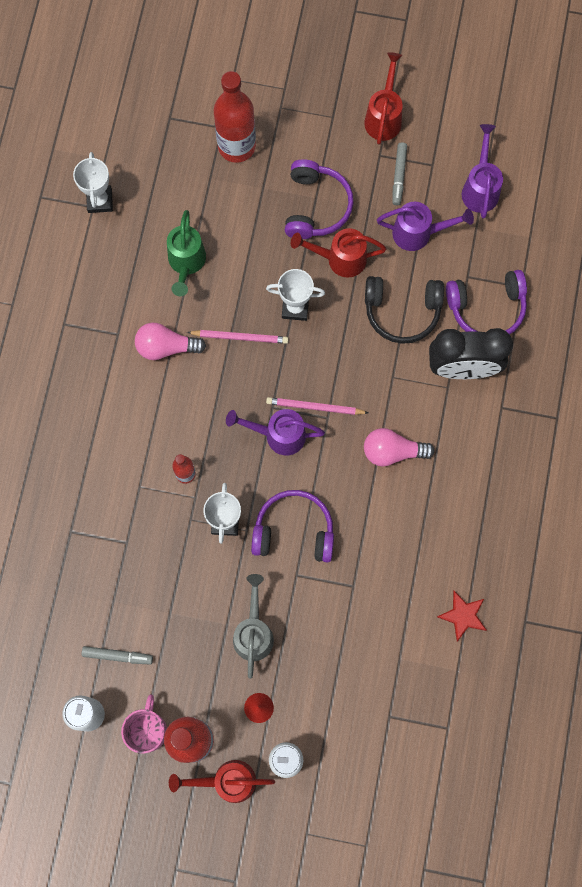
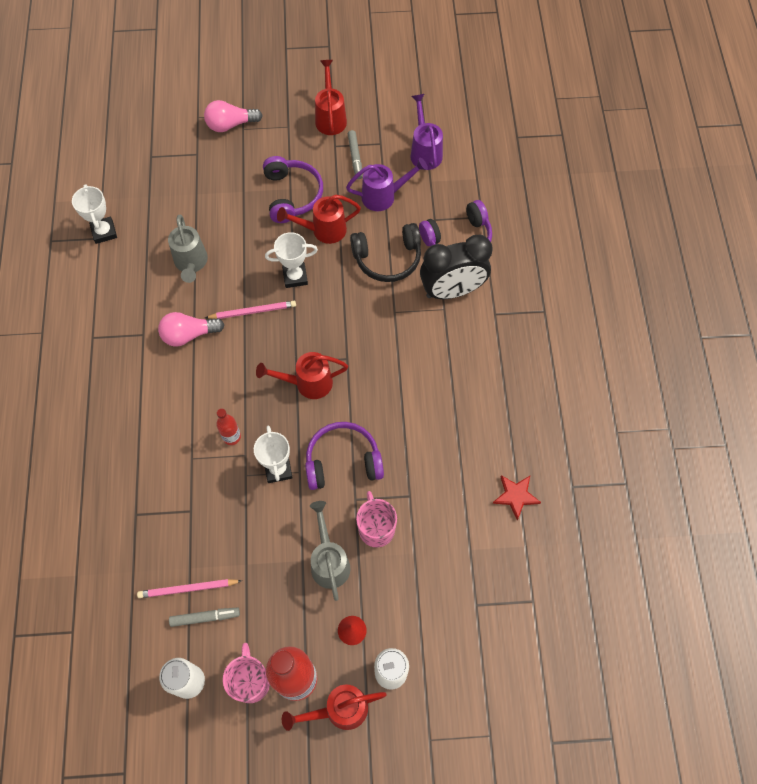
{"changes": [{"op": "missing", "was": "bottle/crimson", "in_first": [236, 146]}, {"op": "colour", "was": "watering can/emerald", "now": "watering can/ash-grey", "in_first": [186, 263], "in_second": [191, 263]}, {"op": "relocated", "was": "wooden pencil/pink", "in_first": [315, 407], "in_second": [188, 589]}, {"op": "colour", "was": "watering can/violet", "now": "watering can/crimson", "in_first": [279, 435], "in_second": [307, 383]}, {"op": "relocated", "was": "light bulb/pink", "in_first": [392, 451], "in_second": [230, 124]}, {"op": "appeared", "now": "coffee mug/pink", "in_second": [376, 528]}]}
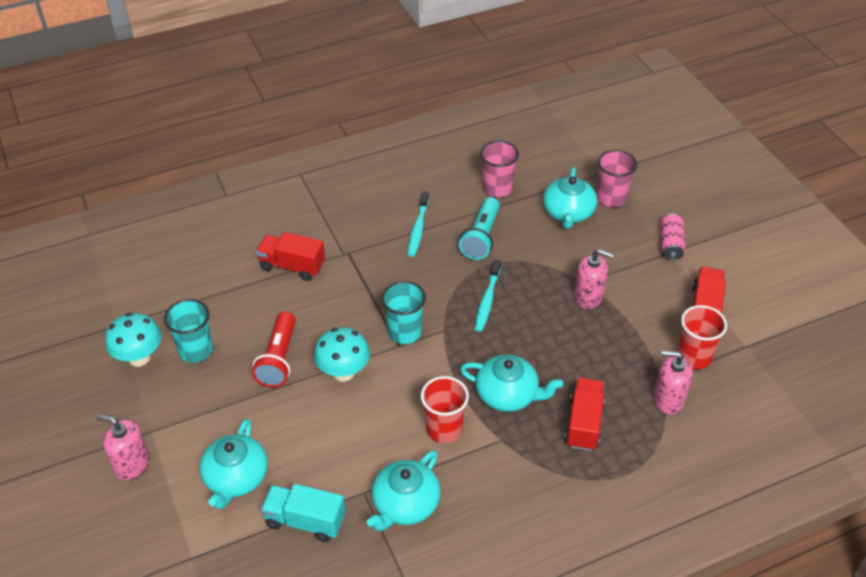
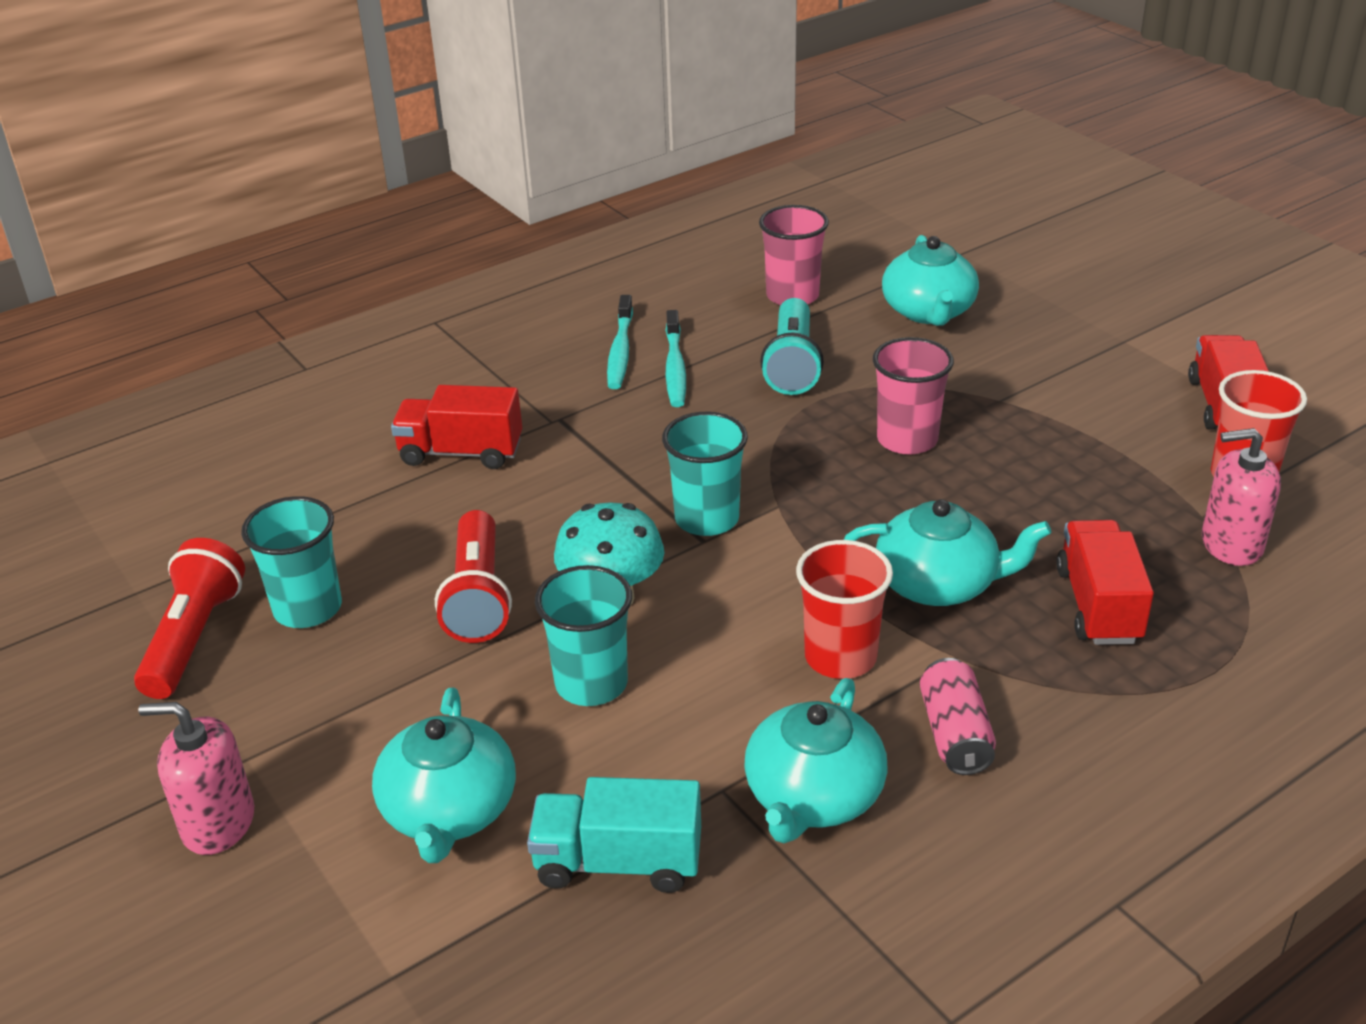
{"changes": [{"op": "relocated", "was": "beaker/pink", "in_first": [611, 198], "in_second": [907, 439]}, {"op": "relocated", "was": "soda can/pink", "in_first": [670, 244], "in_second": [954, 734]}, {"op": "missing", "was": "soap dispenser/pink", "in_first": [588, 296]}, {"op": "relocated", "was": "dental brush/aqua", "in_first": [487, 300], "in_second": [620, 351]}, {"op": "exchanged", "was": "toadstool/aqua", "now": "flashlight/crimson", "in_first": [139, 358], "in_second": [194, 638]}, {"op": "appeared", "now": "beaker/aqua", "in_second": [591, 683]}]}
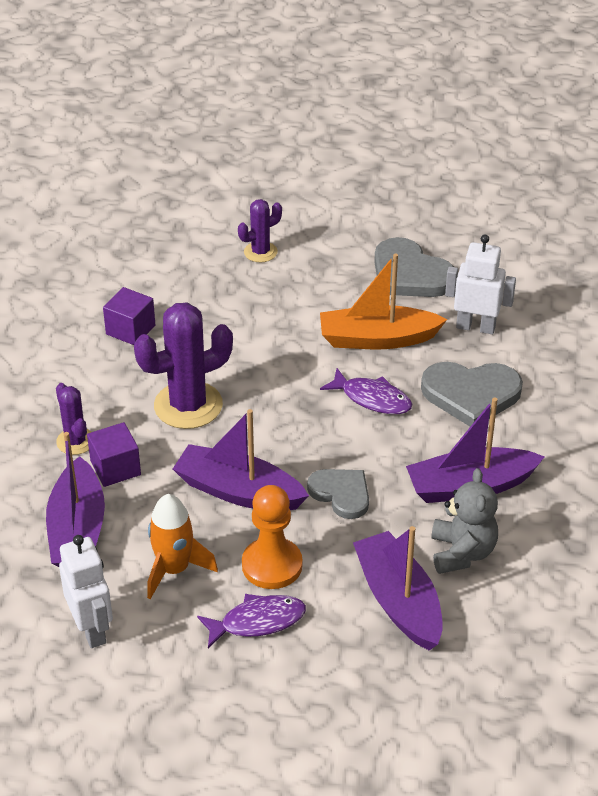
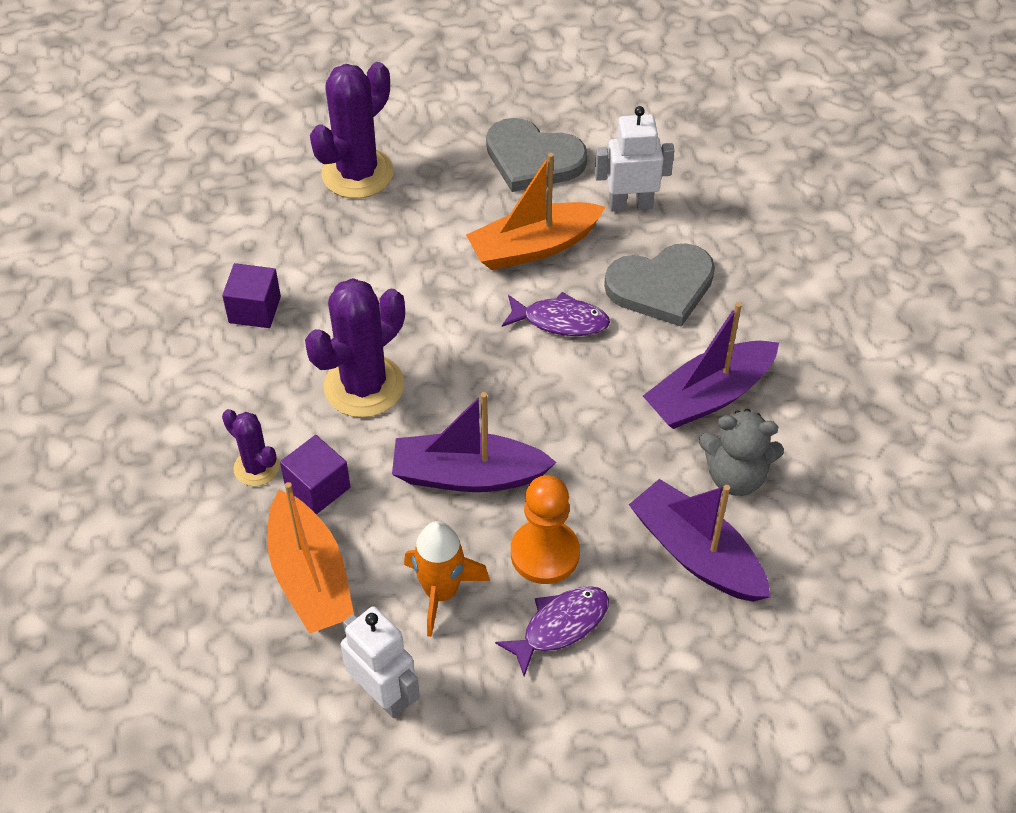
{"changes": [{"op": "size", "was": "saguaro cactus/violet", "in_first": [260, 252], "in_second": [357, 173], "ratio": 1.83}, {"op": "colour", "was": "sailboat/violet", "now": "sailboat/orange", "in_first": [77, 530], "in_second": [310, 577]}, {"op": "spun", "was": "teddy bear/ash-grey", "in_first": [462, 552], "in_second": [735, 476], "clockwise": 120}, {"op": "missing", "was": "heart shape/ash-grey", "in_first": [341, 494]}]}
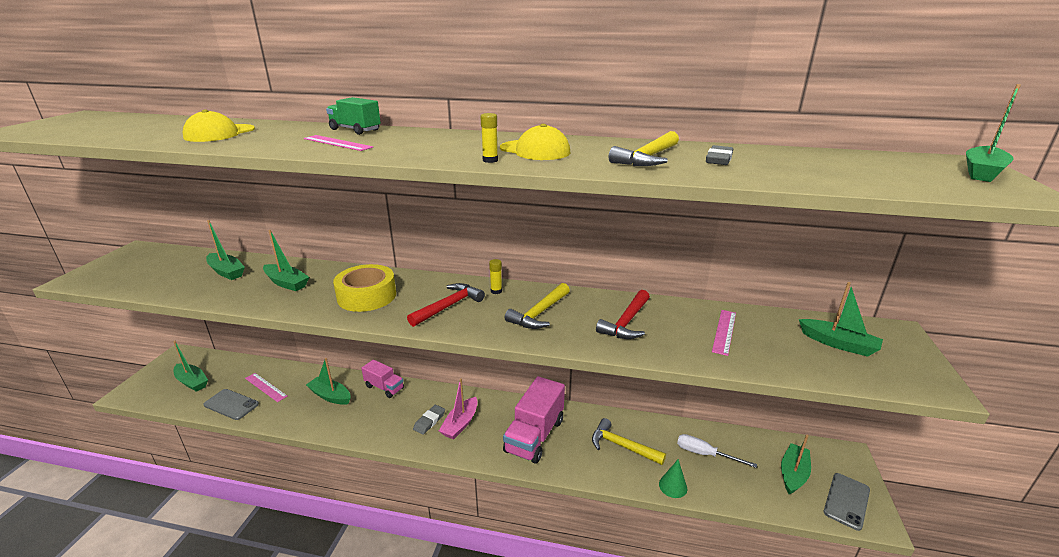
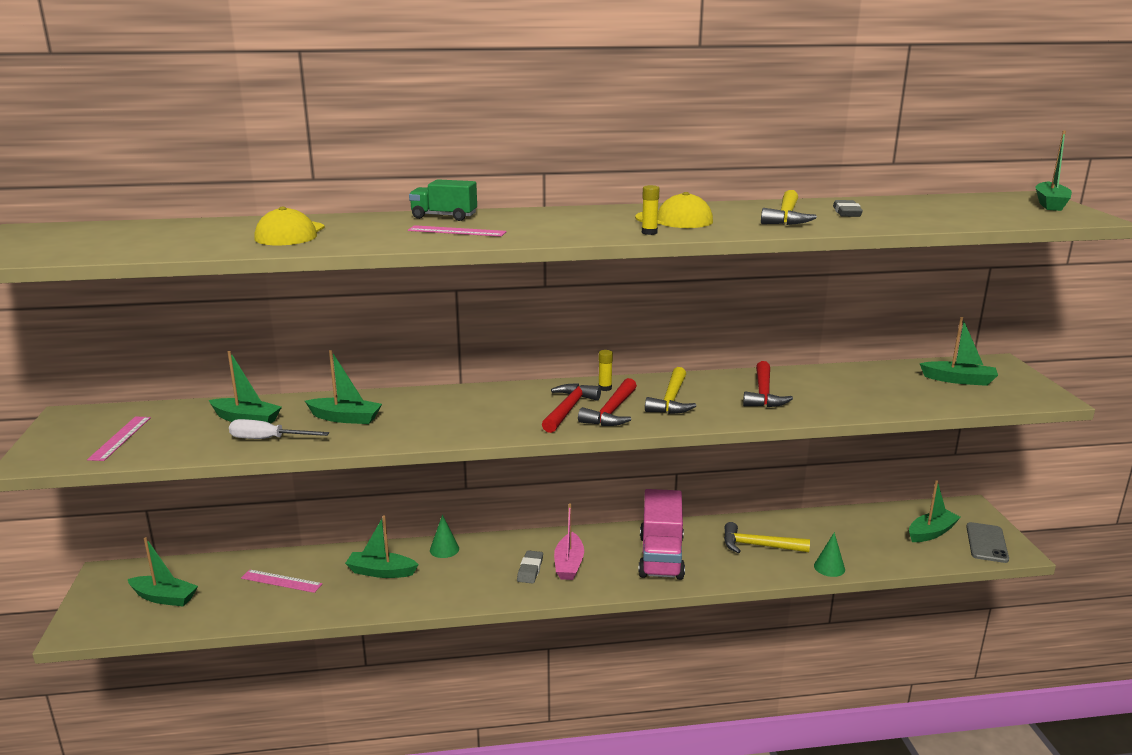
{"changes": [{"op": "missing", "was": "sticky tape/golden", "in_first": [367, 296]}, {"op": "relocated", "was": "ruler/pink", "in_first": [724, 331], "in_second": [120, 438]}, {"op": "exchanged", "was": "lorry/pink", "now": "solid cone/emerald", "in_first": [384, 387], "in_second": [444, 549]}, {"op": "missing", "was": "smartphone/ash-grey", "in_first": [231, 404]}, {"op": "relocated", "was": "flat screwdriver/snow-white", "in_first": [704, 454], "in_second": [268, 439]}, {"op": "spun", "was": "sailboat/emerald", "in_first": [793, 474], "in_second": [931, 532], "clockwise": 45}, {"op": "appeared", "now": "hammer/crimson", "in_second": [611, 412]}]}
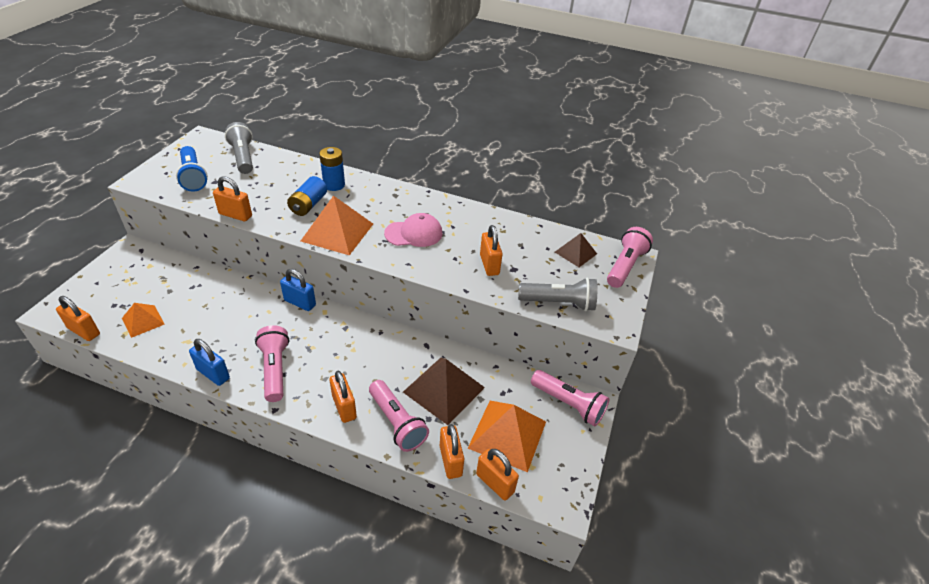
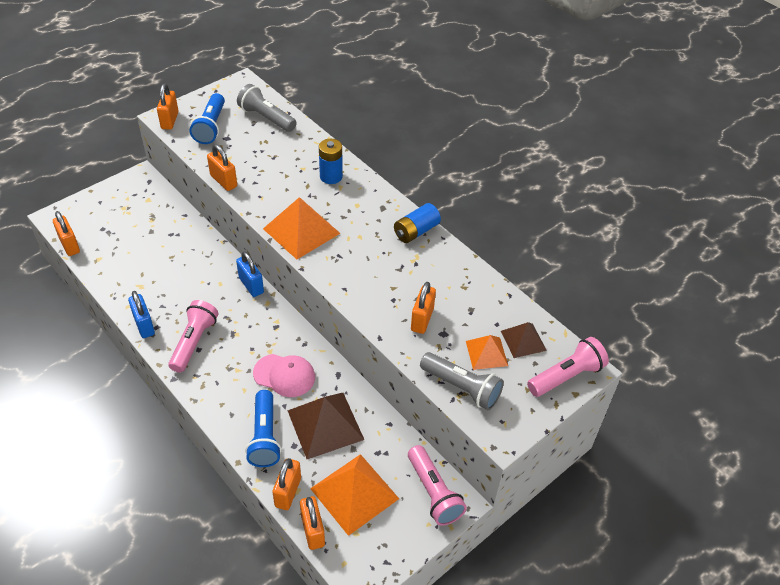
{"changes": [{"op": "spun", "was": "flashlight/ash-grey", "in_first": [243, 157], "in_second": [266, 118], "clockwise": -60}, {"op": "relocated", "was": "battery/cobalt", "in_first": [308, 205], "in_second": [416, 231]}, {"op": "relocated", "was": "baseball cap/pink", "in_first": [414, 233], "in_second": [284, 375]}, {"op": "relocated", "was": "pyramid shape/orange", "in_first": [143, 321], "in_second": [486, 353]}, {"op": "relocated", "was": "small lock/orange", "in_first": [344, 407], "in_second": [169, 120]}, {"op": "colour", "was": "flashlight/pink", "now": "flashlight/cobalt", "in_first": [397, 423], "in_second": [264, 437]}]}
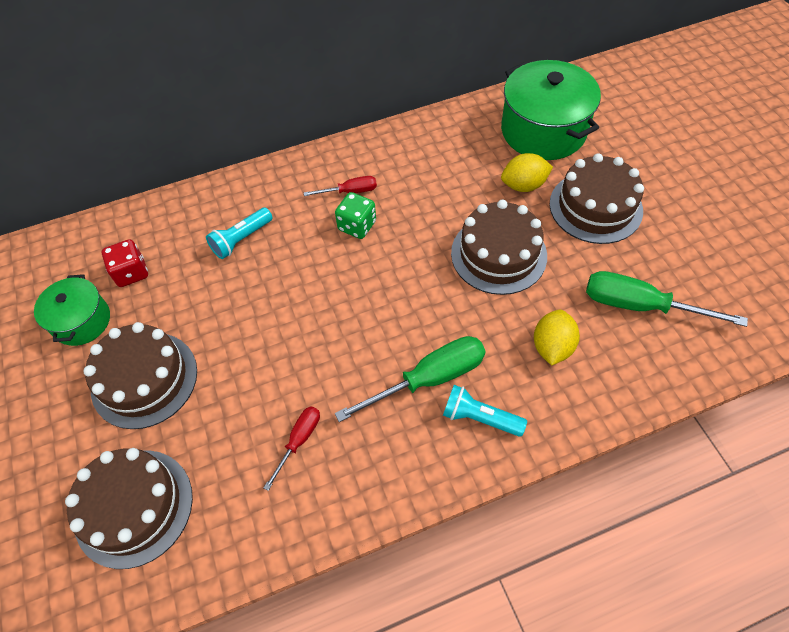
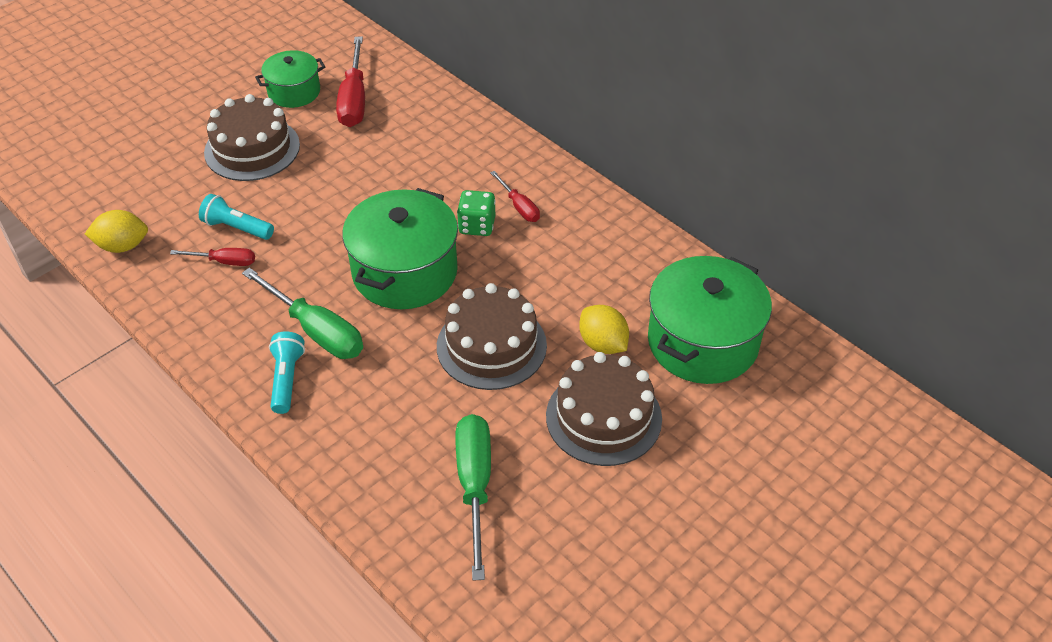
{"changes": [{"op": "relocated", "was": "flashlight/aqua", "in_first": [241, 239], "in_second": [236, 228]}, {"op": "exchanged", "was": "die/crimson", "now": "flat screwdriver/crimson", "in_first": [131, 273], "in_second": [354, 100]}, {"op": "relocated", "was": "lemon/golden", "in_first": [552, 347], "in_second": [122, 246]}, {"op": "missing", "was": "cake/dark brown", "in_first": [134, 507]}, {"op": "appeared", "now": "cooking pot/emerald", "in_second": [405, 272]}]}
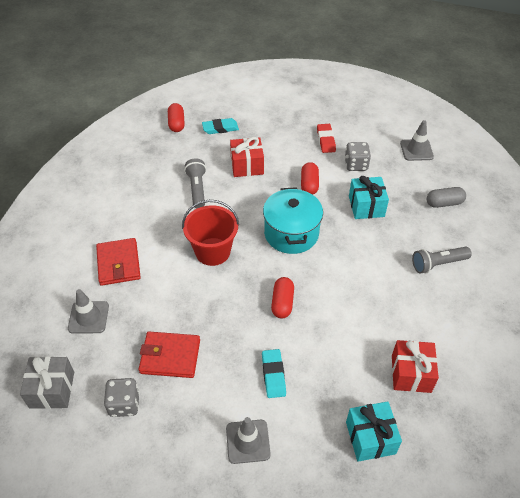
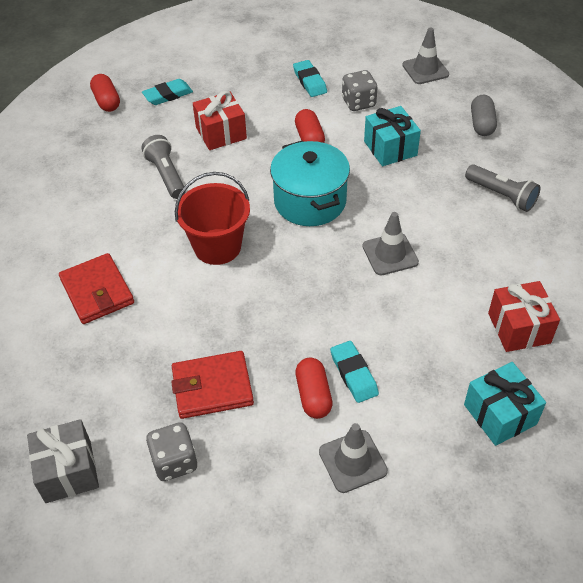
{"changes": [{"op": "colour", "was": "eraser/crimson", "now": "eraser/aqua", "in_first": [326, 140], "in_second": [310, 81]}, {"op": "spun", "was": "pill/ash-grey", "in_first": [444, 203], "in_second": [482, 124], "clockwise": -60}, {"op": "spun", "was": "flashlight/ash-grey", "in_first": [438, 264], "in_second": [501, 195], "clockwise": -105}, {"op": "relocated", "was": "pill/crimson", "in_first": [282, 303], "in_second": [313, 395]}, {"op": "relocated", "was": "safety cone/ash-grey", "in_first": [88, 317], "in_second": [390, 254]}]}
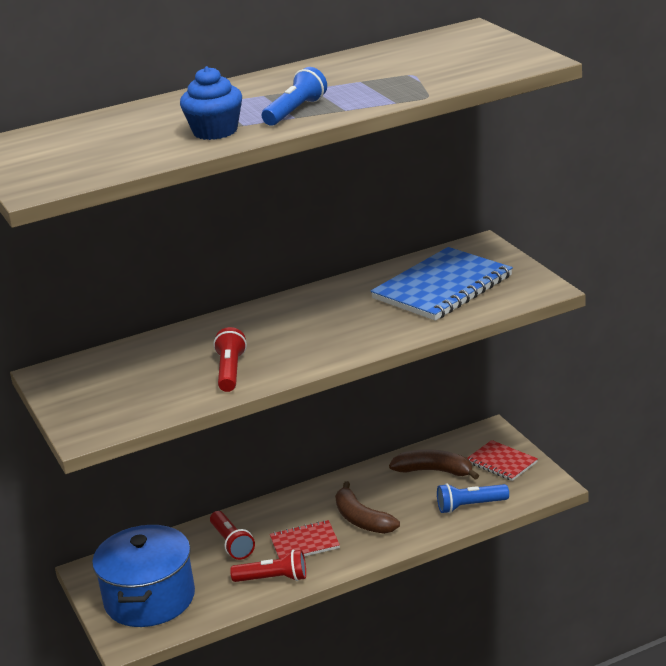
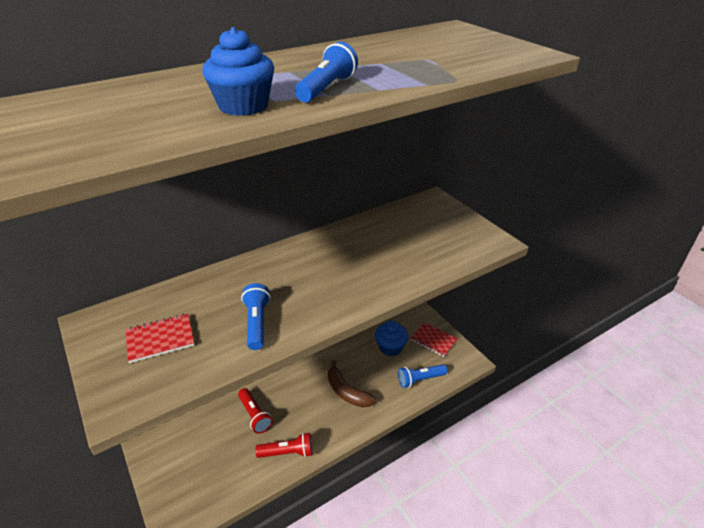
{"changes": [{"op": "missing", "was": "notepad/cobalt", "in_first": [442, 287]}, {"op": "colour", "was": "flashlight/crimson", "now": "flashlight/cobalt", "in_first": [230, 371], "in_second": [257, 323]}, {"op": "exchanged", "was": "banana fruit/dark brown", "now": "cupcake/cobalt", "in_first": [434, 471], "in_second": [390, 347]}, {"op": "relocated", "was": "notepad/crimson", "in_first": [304, 543], "in_second": [160, 339]}, {"op": "missing", "was": "cooking pot/cobalt", "in_first": [149, 599]}]}
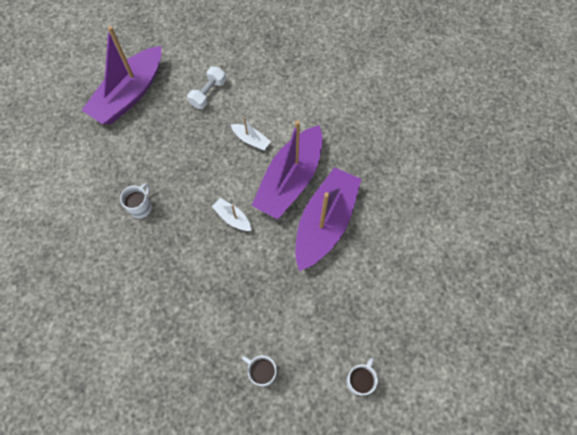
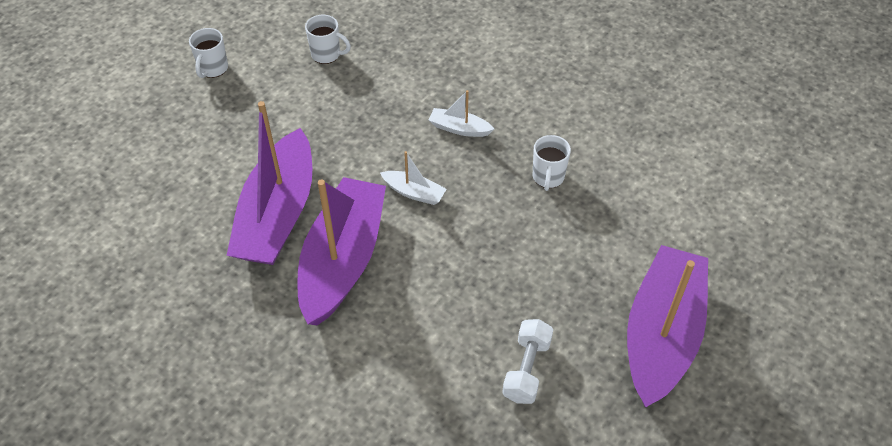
{"changes": [{"op": "relocated", "was": "sailboat/snow-white", "in_first": [251, 140], "in_second": [459, 128]}]}
